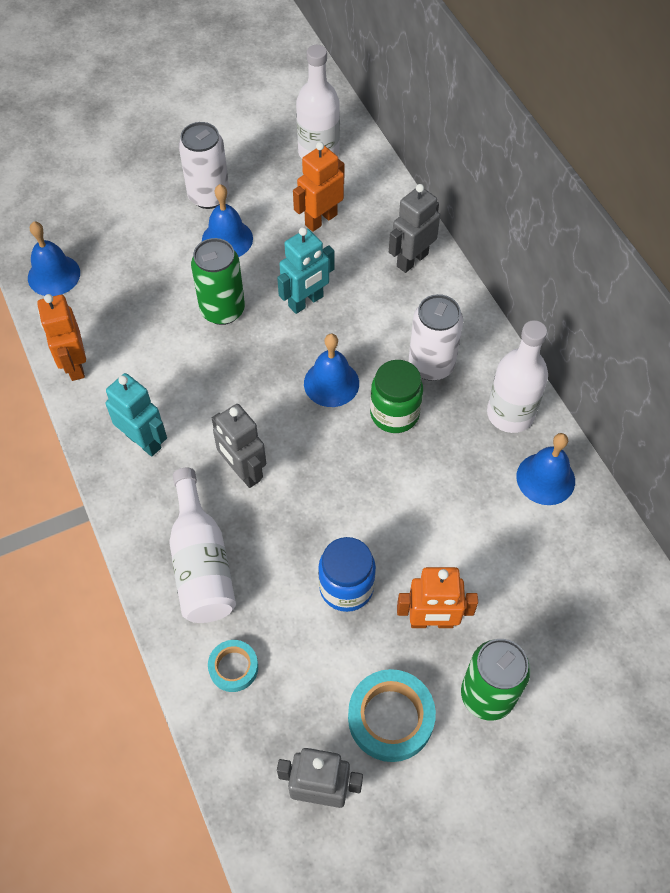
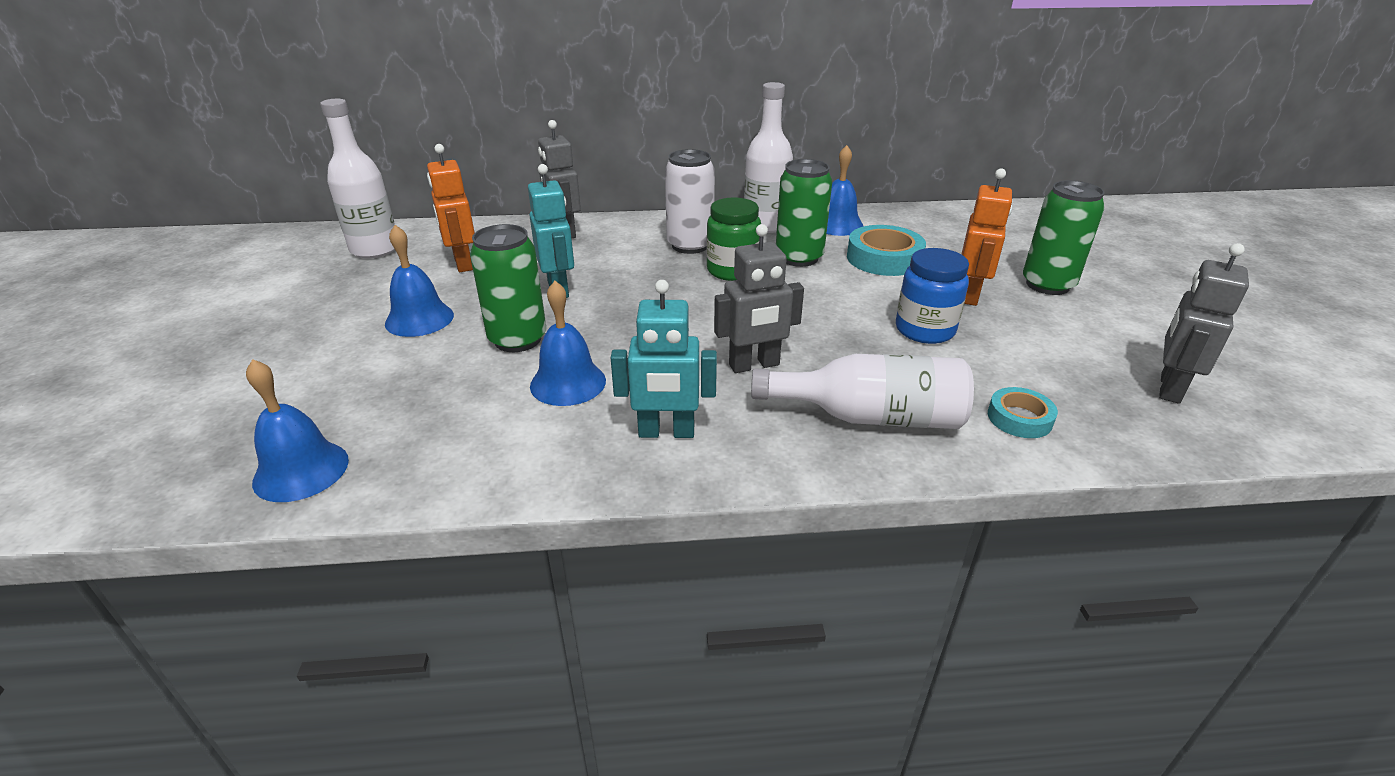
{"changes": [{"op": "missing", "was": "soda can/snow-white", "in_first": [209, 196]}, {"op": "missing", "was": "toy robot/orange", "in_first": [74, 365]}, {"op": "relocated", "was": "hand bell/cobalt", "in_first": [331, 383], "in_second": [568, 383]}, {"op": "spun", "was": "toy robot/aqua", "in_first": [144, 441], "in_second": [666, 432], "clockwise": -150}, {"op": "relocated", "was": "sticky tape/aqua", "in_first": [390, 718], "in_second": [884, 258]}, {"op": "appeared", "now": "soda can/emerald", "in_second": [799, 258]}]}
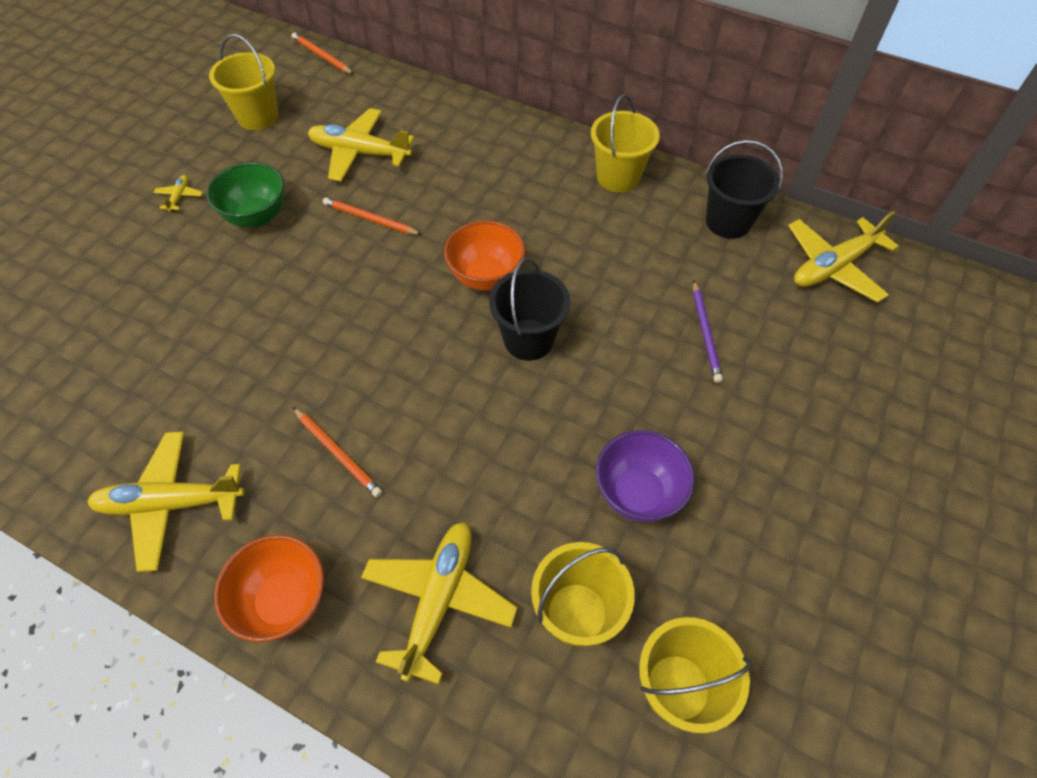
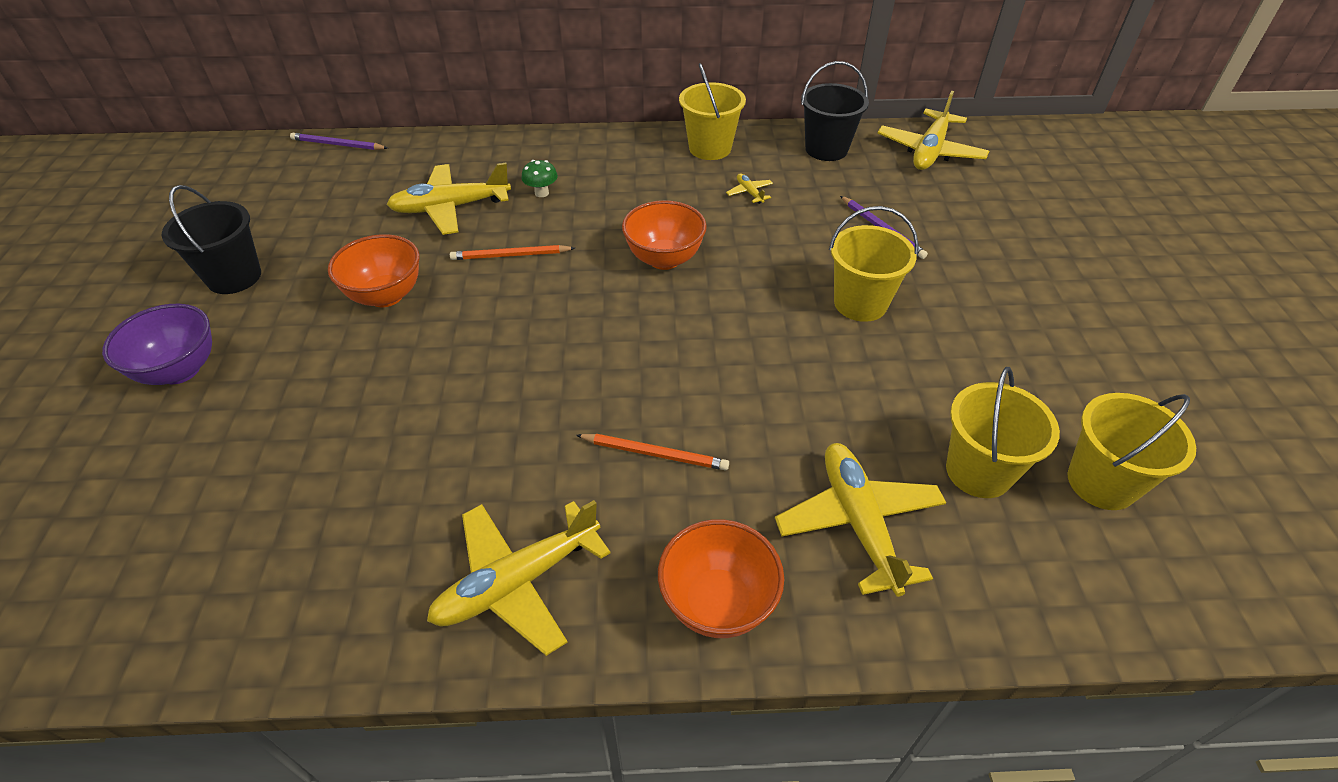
{"changes": [{"op": "colour", "was": "wooden pencil/orange", "now": "wooden pencil/violet", "in_first": [322, 56], "in_second": [338, 145]}, {"op": "relocated", "was": "pail/golden", "in_first": [258, 116], "in_second": [860, 303]}, {"op": "colour", "was": "deep dish/emerald", "now": "deep dish/orange", "in_first": [257, 216], "in_second": [386, 296]}, {"op": "relocated", "was": "toy plane/golden", "in_first": [179, 197], "in_second": [749, 192]}, {"op": "relocated", "was": "pail/black", "in_first": [528, 339], "in_second": [234, 277]}, {"op": "relocated", "was": "deep dish/violet", "in_first": [637, 493], "in_second": [180, 370]}, {"op": "appeared", "now": "toadstool/emerald", "in_second": [541, 193]}]}
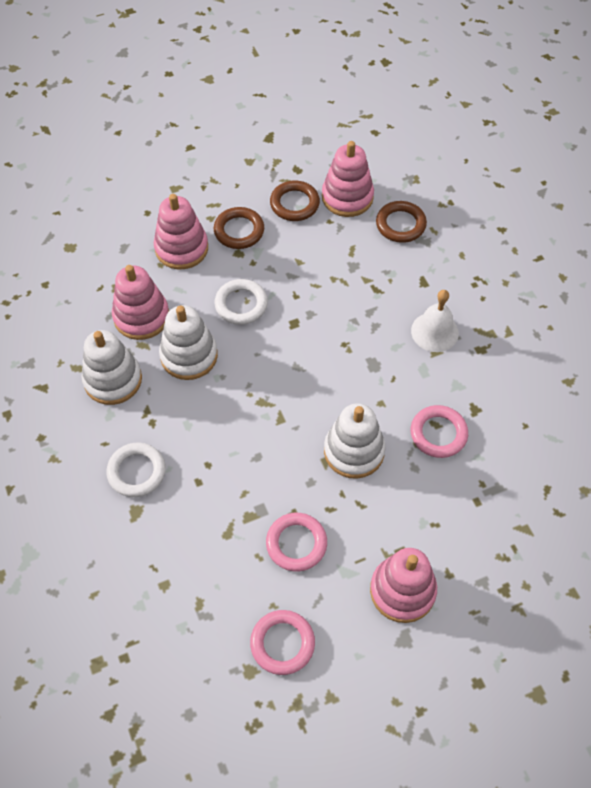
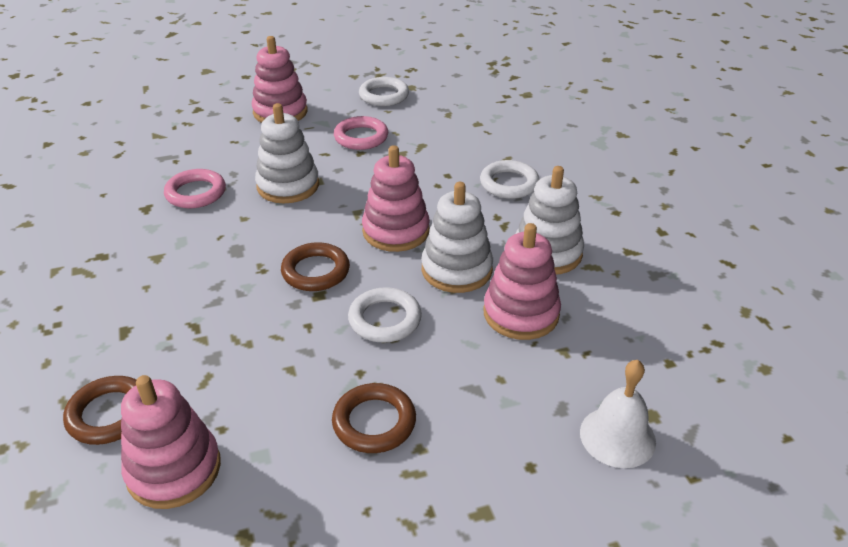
{"changes": [{"op": "relocated", "was": "hoop/dark brown", "in_first": [294, 204], "in_second": [315, 271]}, {"op": "relocated", "was": "ring stacker/pink", "in_first": [181, 248], "in_second": [396, 231]}, {"op": "relocated", "was": "hand bell/snow-white", "in_first": [434, 332], "in_second": [617, 436]}, {"op": "colour", "was": "hoop/pink", "now": "hoop/snow-white", "in_first": [282, 643], "in_second": [384, 95]}]}
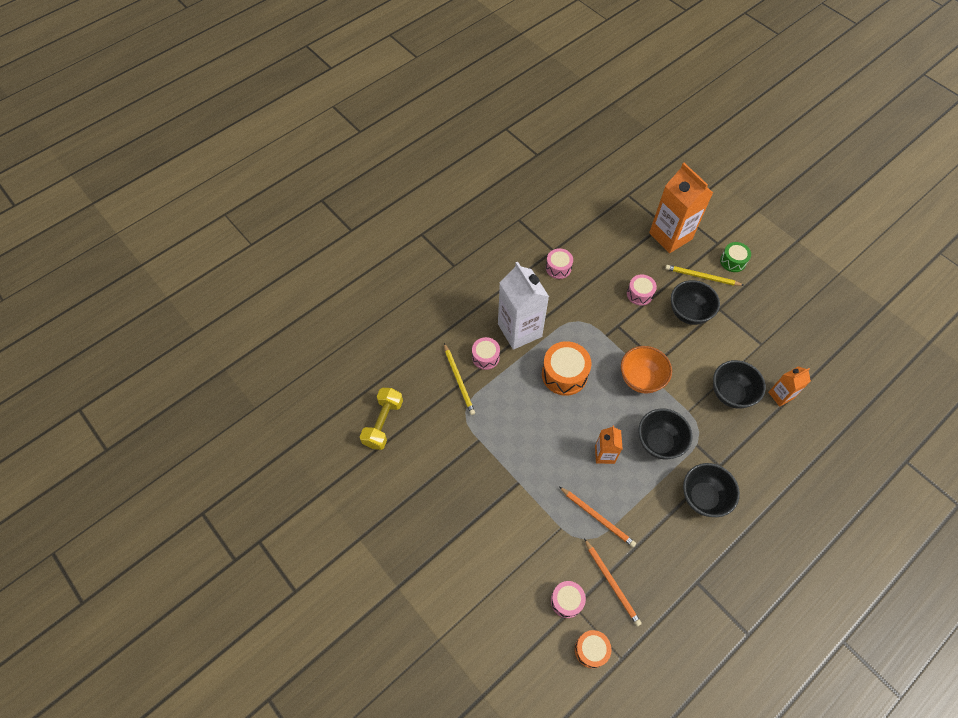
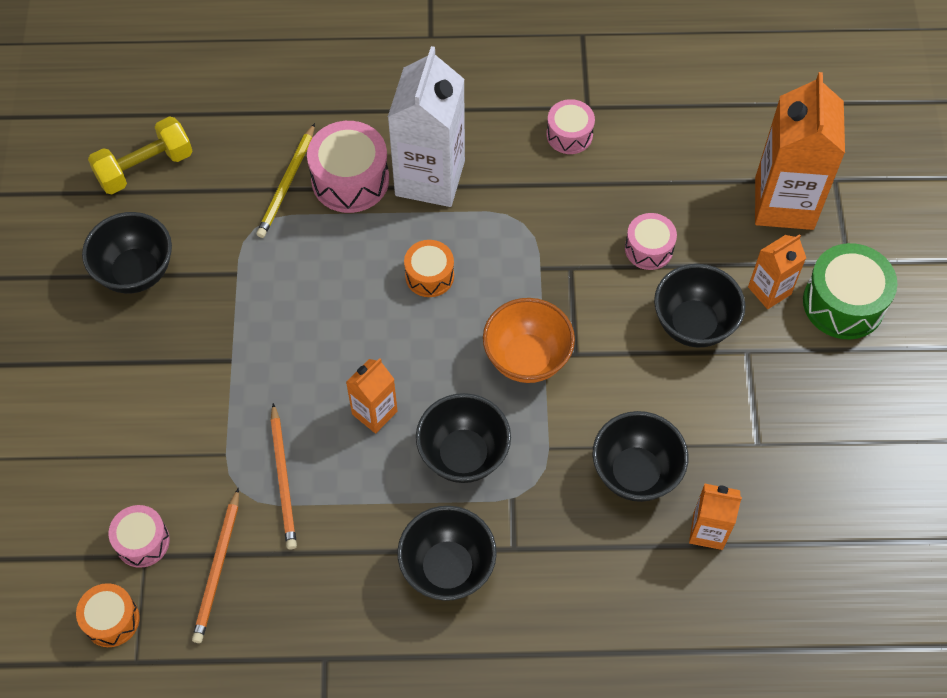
{"changes": [{"op": "size", "was": "snare drum/emerald", "in_first": [733, 261], "in_second": [843, 303], "ratio": 1.64}, {"op": "exchanged", "was": "wooden pencil/golden", "now": "juice carton/orange", "in_first": [702, 277], "in_second": [769, 290]}, {"op": "size", "was": "snare drum/pink", "in_first": [485, 357], "in_second": [350, 180], "ratio": 1.64}, {"op": "size", "was": "snare drum/orange", "in_first": [564, 374], "in_second": [429, 275], "ratio": 0.61}, {"op": "appeared", "now": "deep dish/black", "in_second": [136, 272]}]}
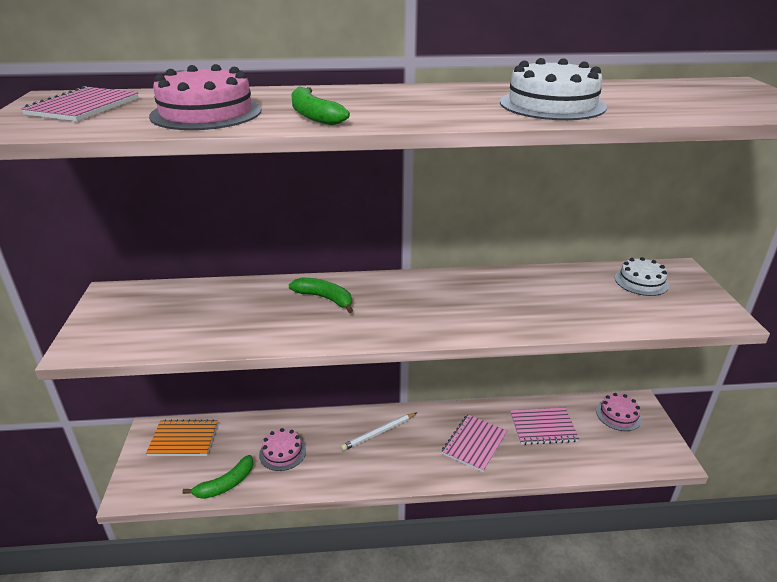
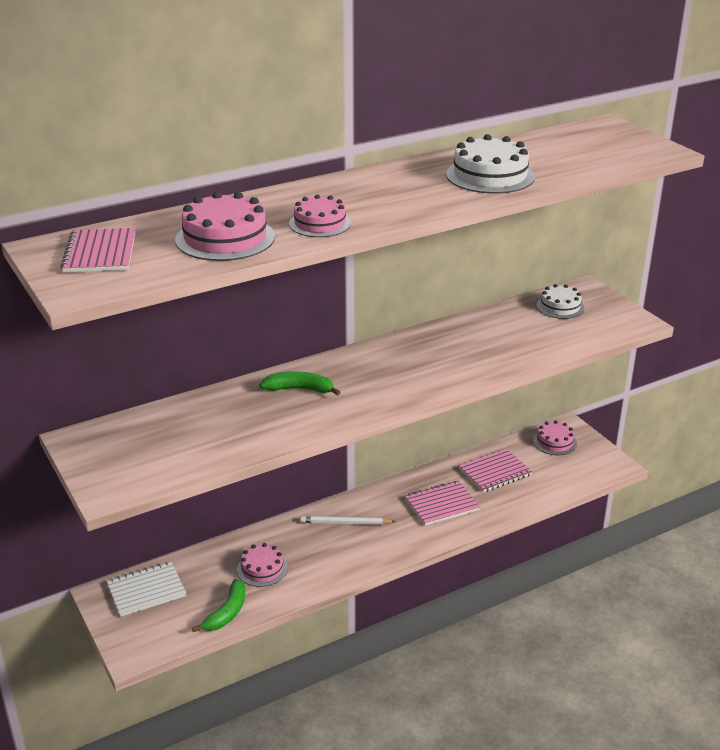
{"changes": [{"op": "exchanged", "was": "banana fruit/emerald", "now": "cake/pink", "in_first": [314, 116], "in_second": [320, 223]}, {"op": "spun", "was": "wooden pencil/snow-white", "in_first": [379, 433], "in_second": [345, 523], "clockwise": 60}, {"op": "spun", "was": "notepad/pink", "in_first": [474, 444], "in_second": [441, 504], "clockwise": 60}, {"op": "colour", "was": "notepad/orange", "now": "notepad/snow-white", "in_first": [183, 439], "in_second": [146, 590]}]}
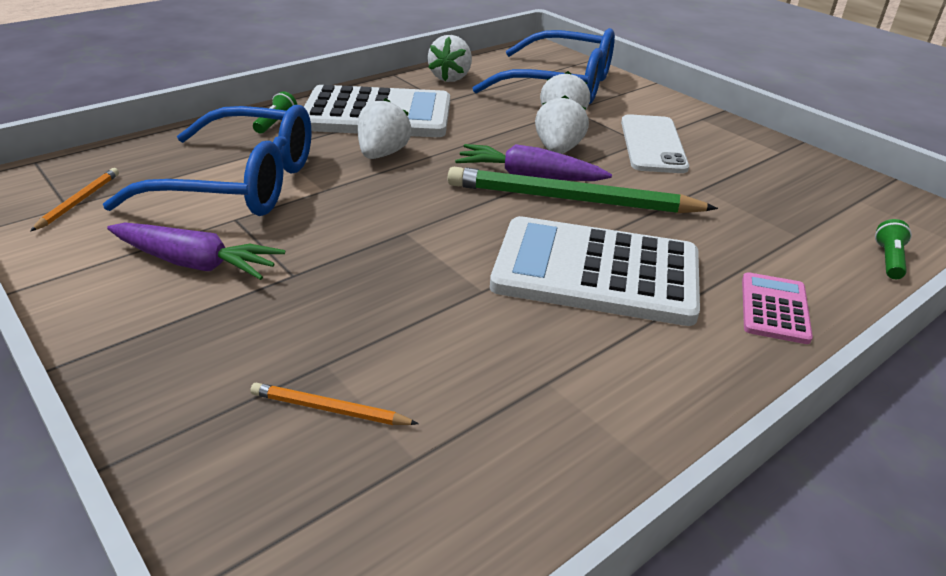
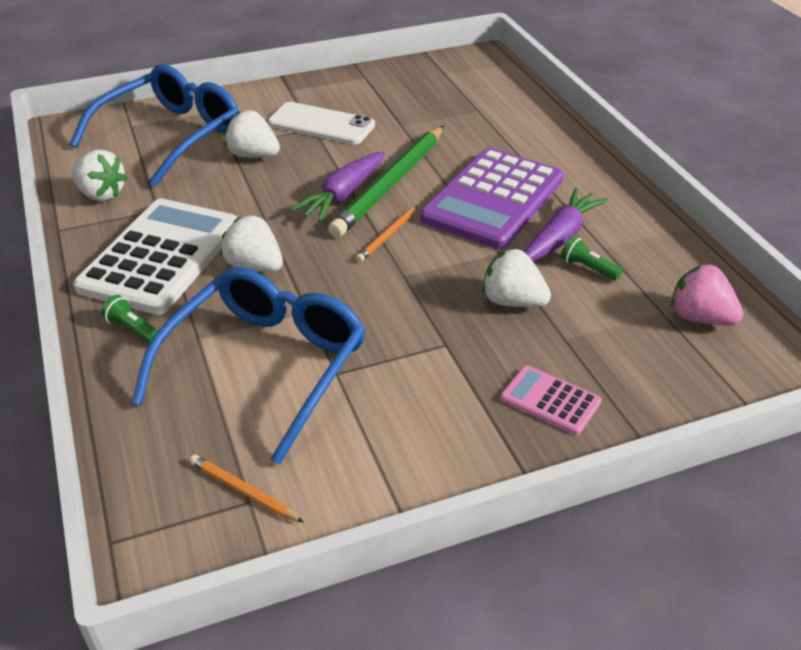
{"changes": [{"op": "relocated", "was": "strawberry/snow-white", "in_first": [558, 150], "in_second": [512, 301]}, {"op": "colour", "was": "pocket calculator/snow-white", "now": "pocket calculator/violet", "in_first": [596, 272], "in_second": [493, 199]}, {"op": "relocated", "was": "flashlight/emerald", "in_first": [889, 260], "in_second": [588, 268]}, {"op": "relocated", "was": "carrot/violet", "in_first": [195, 263], "in_second": [559, 237]}, {"op": "relocated", "was": "pocket calculator/pink", "in_first": [774, 308], "in_second": [550, 400]}, {"op": "relocated", "was": "wooden pencil/orange", "in_first": [330, 409], "in_second": [387, 236]}, {"op": "appeared", "now": "strawberry/pink", "in_second": [700, 318]}]}
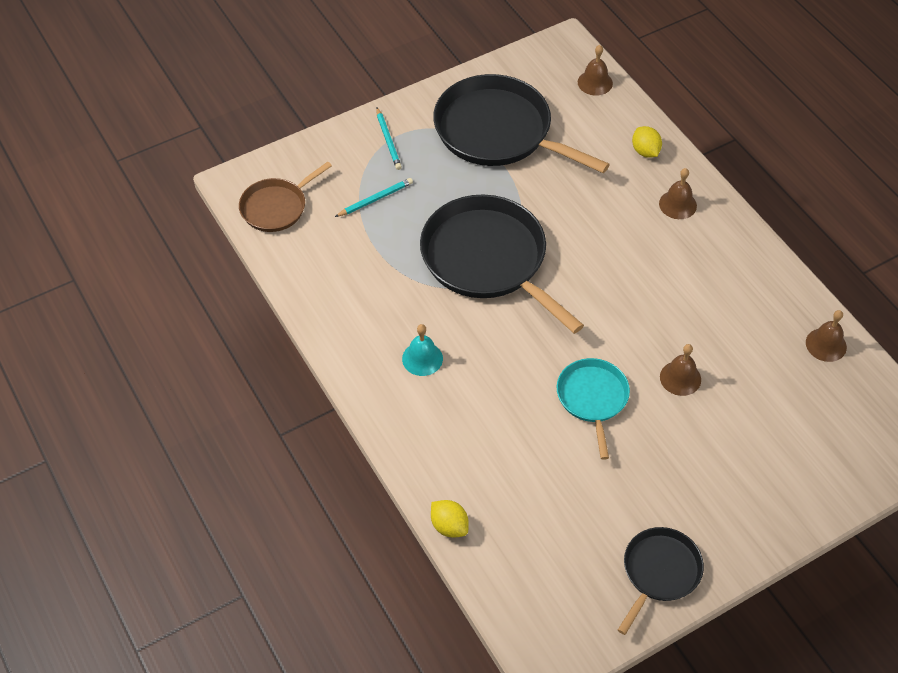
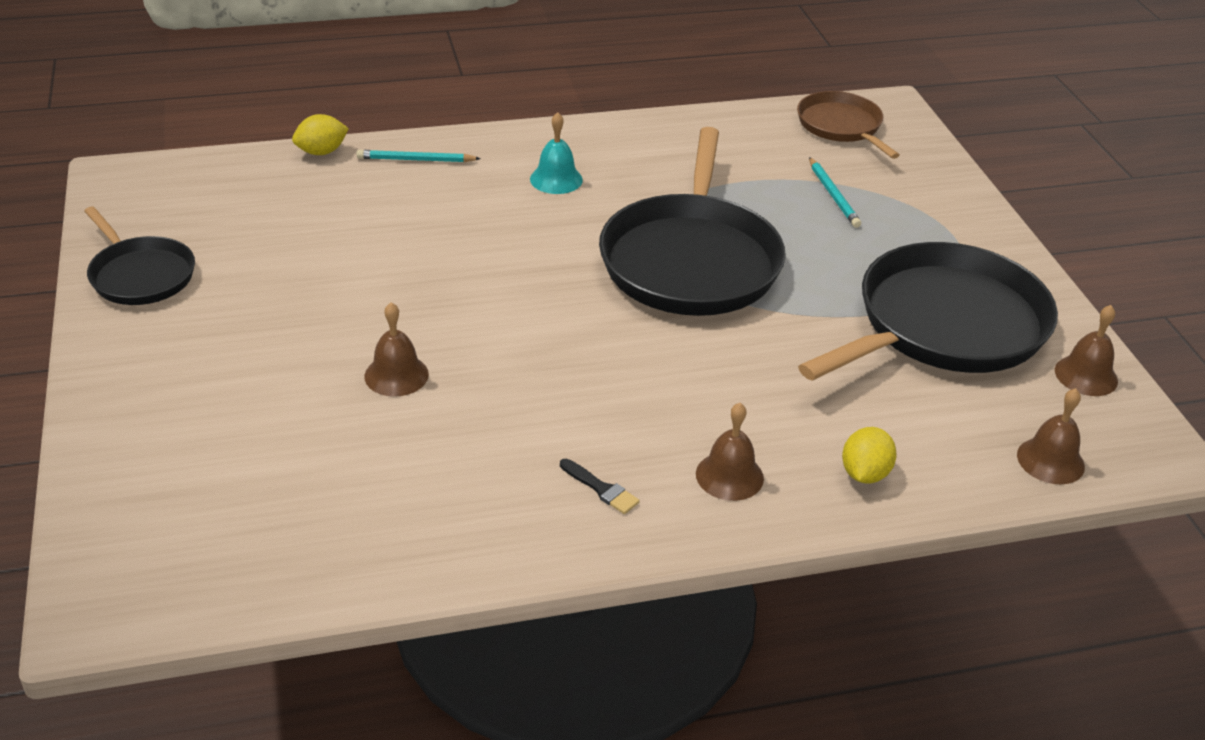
{"changes": [{"op": "relocated", "was": "wooden pencil/aqua", "in_first": [388, 140], "in_second": [416, 160]}, {"op": "spun", "was": "lemon/golden", "in_first": [645, 151], "in_second": [864, 474], "clockwise": -60}, {"op": "spun", "was": "skillet/black", "in_first": [488, 260], "in_second": [691, 260], "clockwise": 120}, {"op": "relocated", "was": "hand bell/dark brown", "in_first": [826, 344], "in_second": [1086, 375]}, {"op": "missing", "was": "skillet/aqua", "in_first": [592, 398]}, {"op": "appeared", "now": "paint brush/black", "in_second": [601, 489]}]}
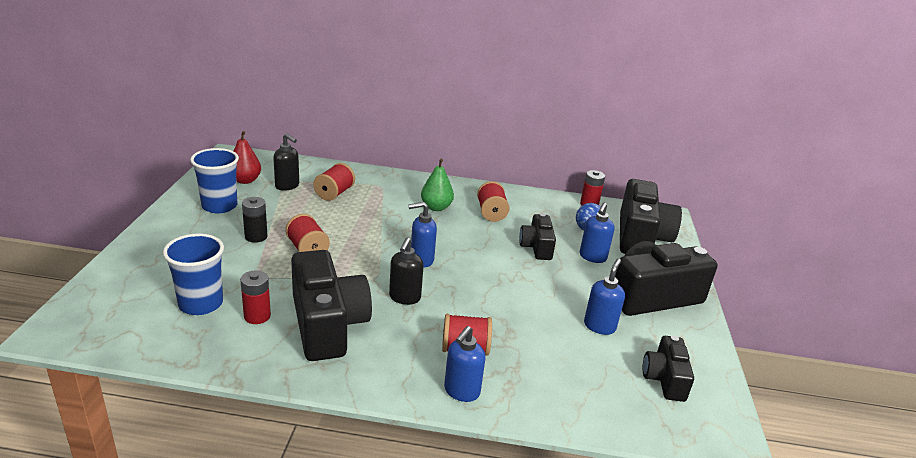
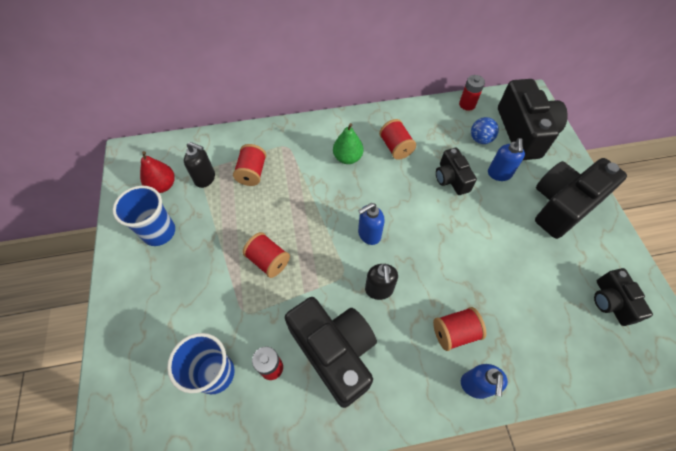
{"changes": [{"op": "missing", "was": "battery/black", "in_first": [256, 237]}, {"op": "missing", "was": "soap dispenser/cobalt", "in_first": [599, 326]}]}
